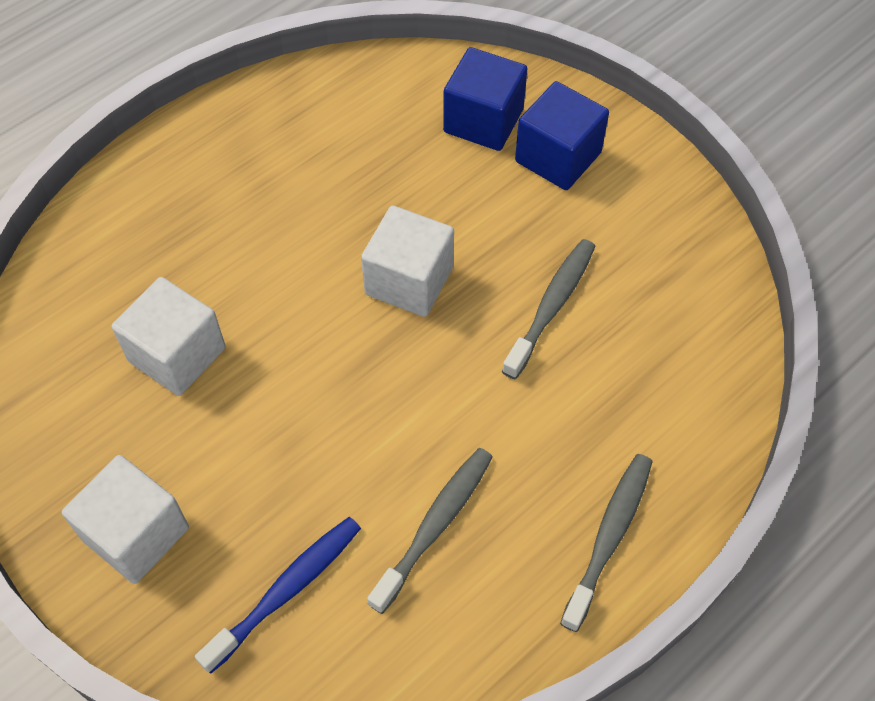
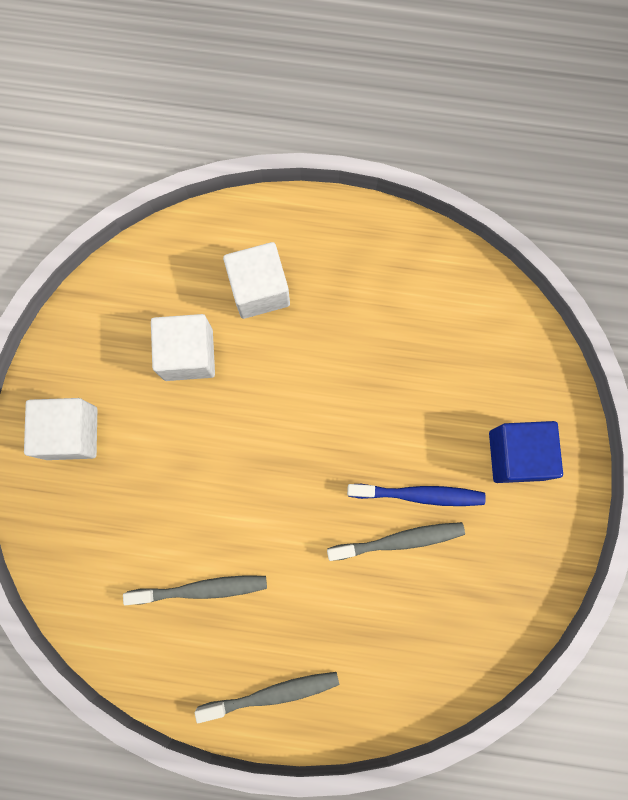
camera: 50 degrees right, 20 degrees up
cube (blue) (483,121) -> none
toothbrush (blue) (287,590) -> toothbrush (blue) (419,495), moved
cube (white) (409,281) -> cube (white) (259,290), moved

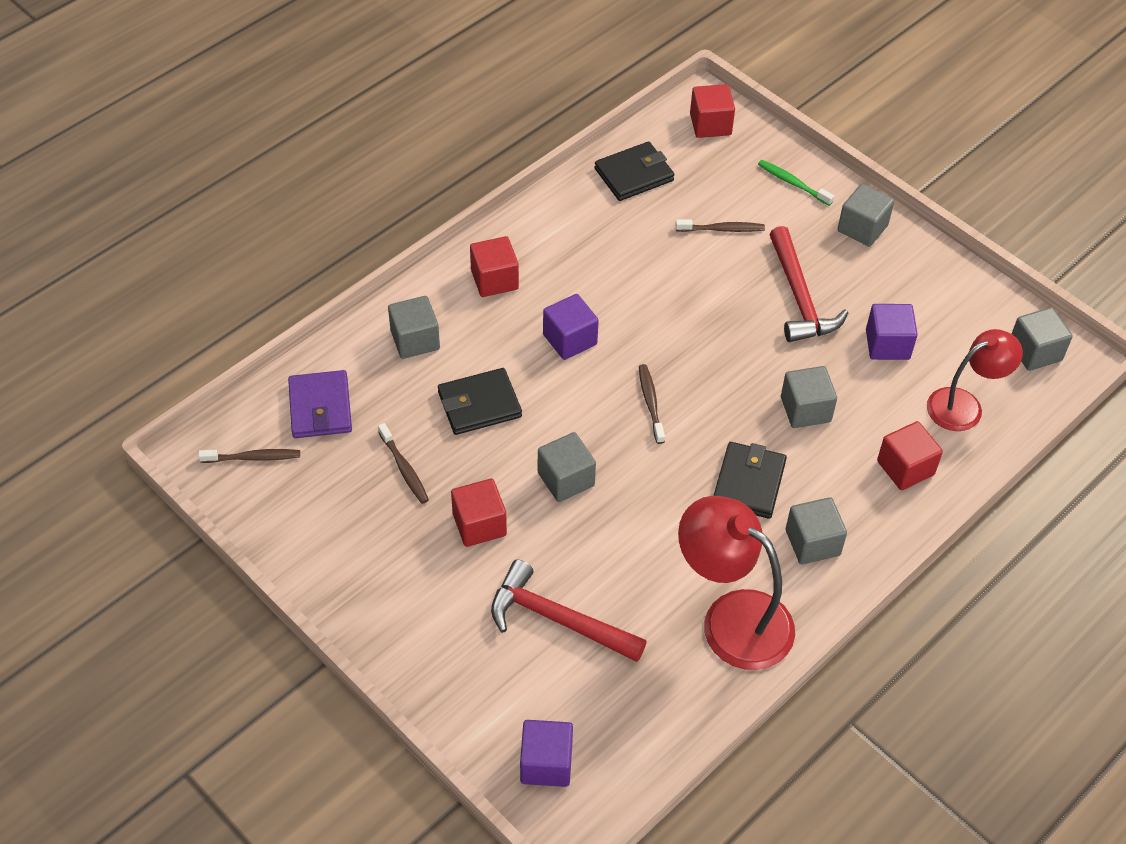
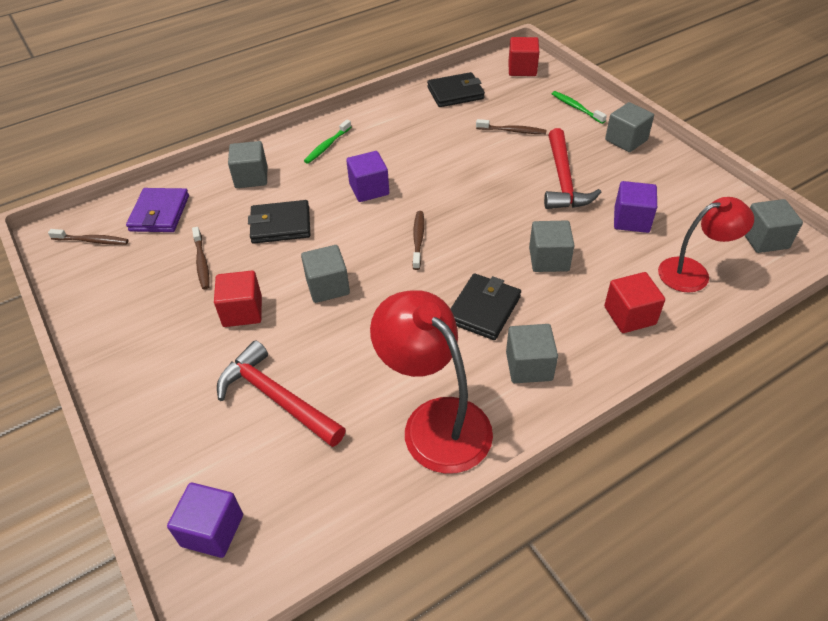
camera: 15 degrees right, 5 degrees down
cube (red) (494,280) -> toothbrush (green) (327,146)

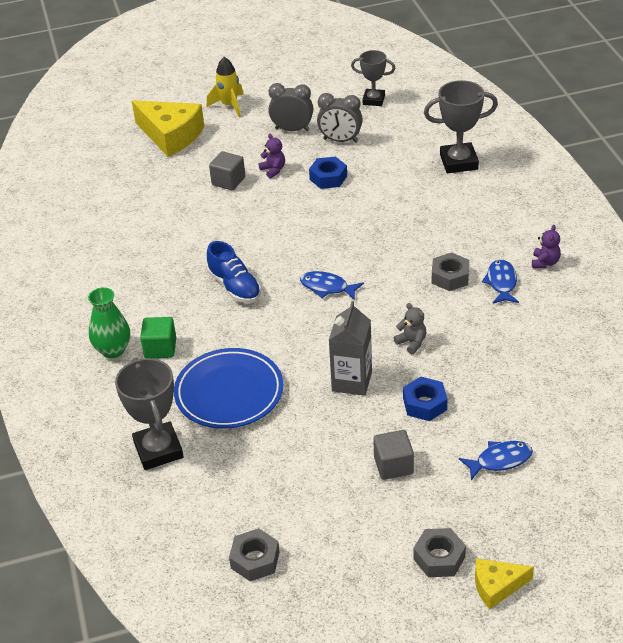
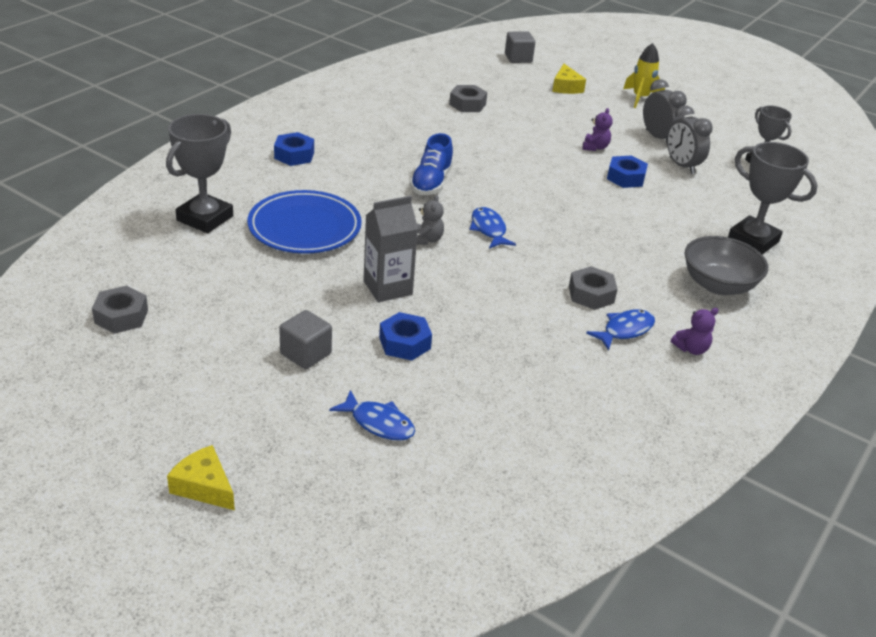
camera: 45 degrees right, 5 degrees down
cube (green) (160,348) -> none
none -> bowl (grey) (718,285)
cube (grey) (228,181) -> cube (grey) (518,58), moved
teddy bear (grey) (412,342) -> teddy bear (grey) (427,240), moved
nut (grey) (439,558) -> nut (grey) (467,104), moved
vase (green) (113,350) -> nut (blue) (294,155)
cheese (yellow) (171,135) -> cheese (yellow) (566,87), x0.54

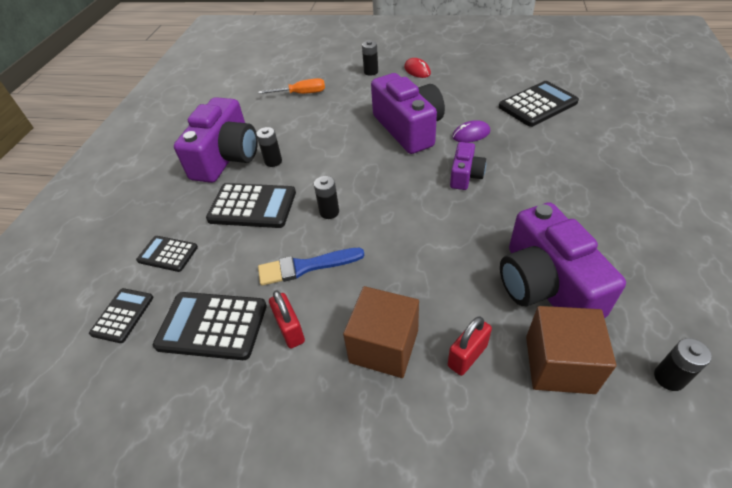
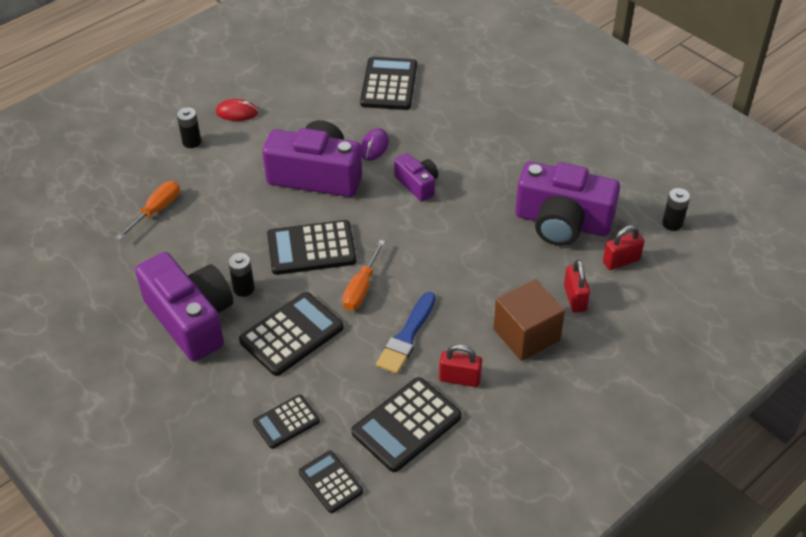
camera: 55 degrees left, 0 degrees up
none -> calculator (black) (311,248)
battery (black) (329,212) -> screwdriver (orange) (361,288)
cube (brown) (559,364) -> padlock (red) (621,261)

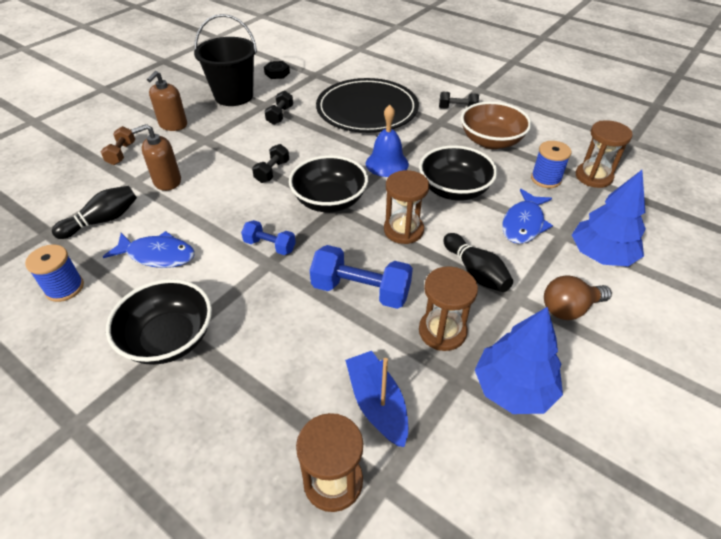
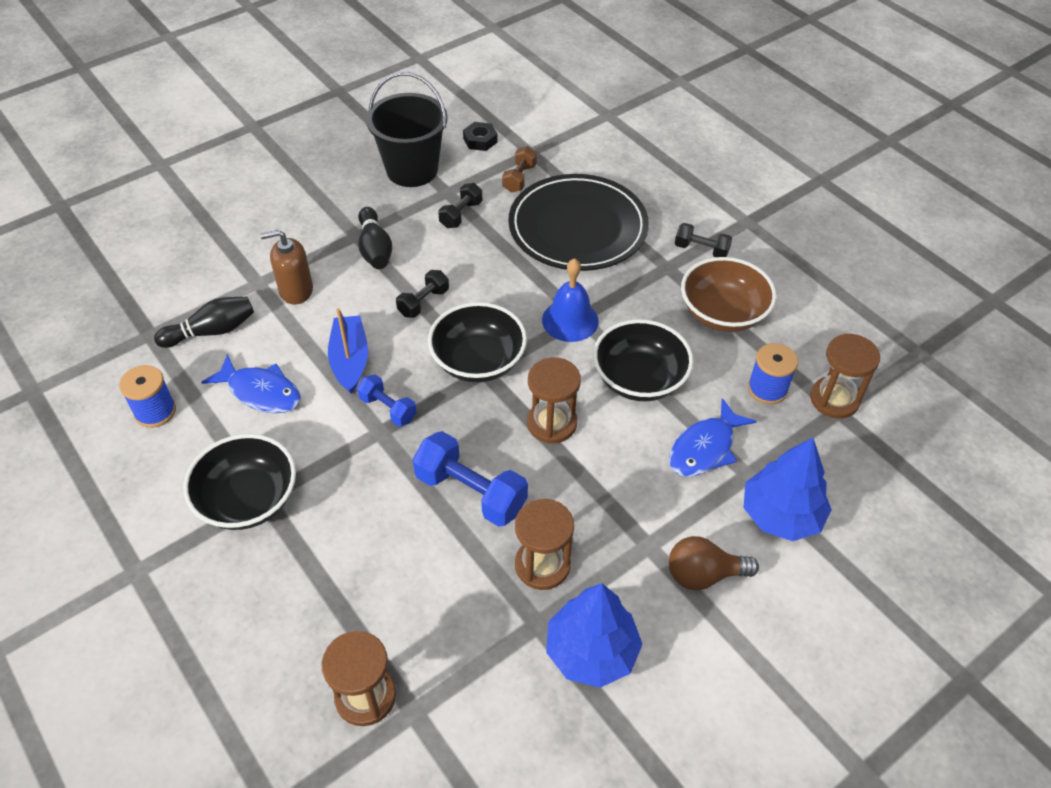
camera: 15 degrees right, 5 degrees up
soap dispenser (brown) (173,125) -> none
dumbbell (brown) (121,153) -> dumbbell (brown) (519,178), moved
boat (blue) (377,404) -> boat (blue) (350,360), moved
bowling pin (black) (475,272) -> bowling pin (black) (375,249), moved

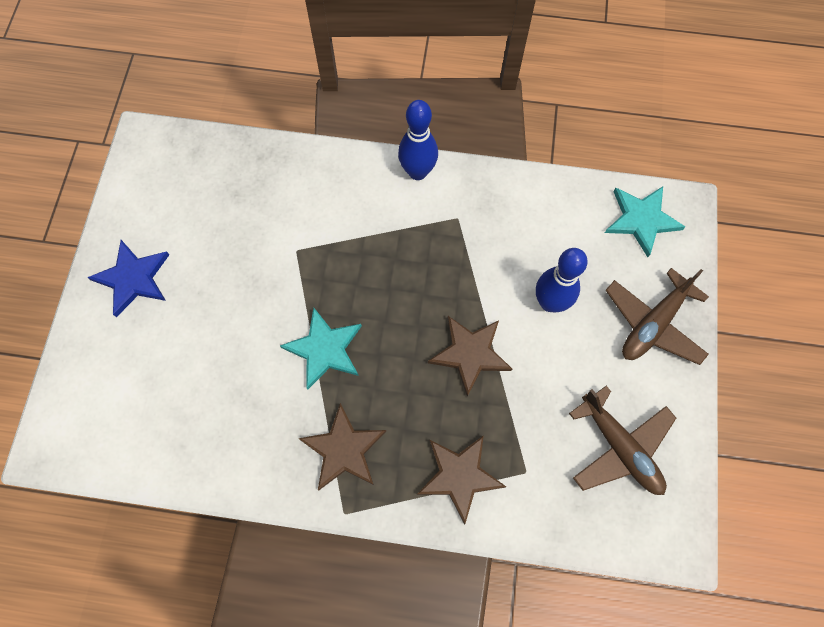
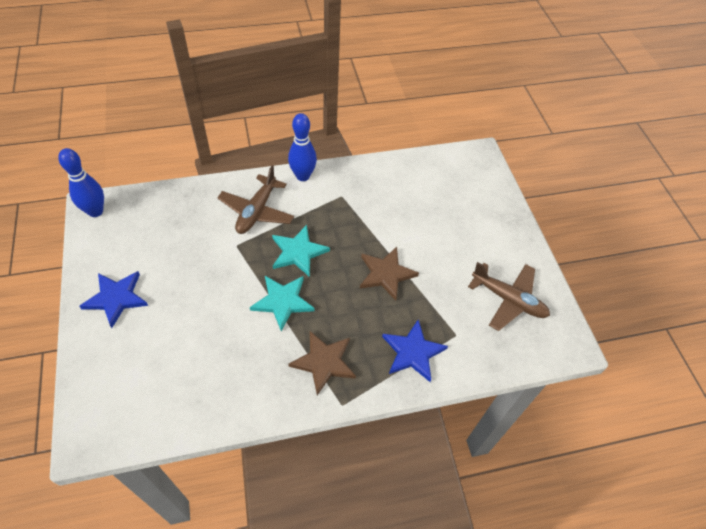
camera: 25 degrees left, 15 degrees down
bowling pin (blue) (550,302) -> bowling pin (blue) (95,211), moved
star (turquoise) (641,220) -> star (turquoise) (298,252), moved
plane (brown) (653,323) -> plane (brown) (257,211), moved
star (brown) (459,476) -> star (blue) (413,352)

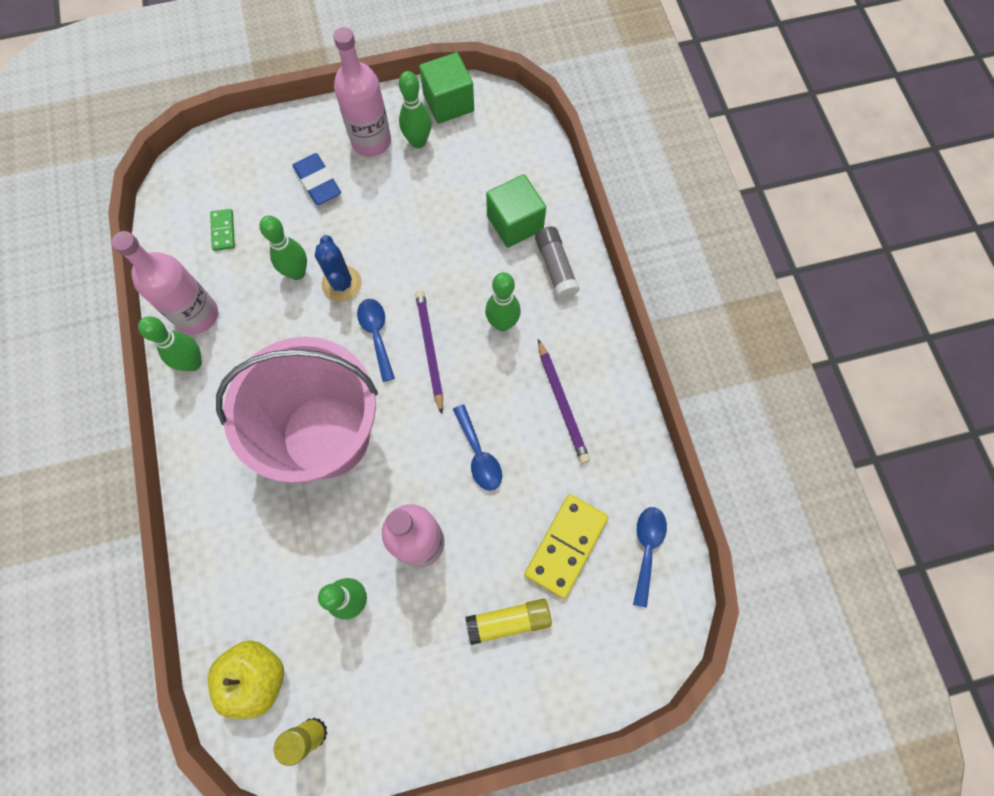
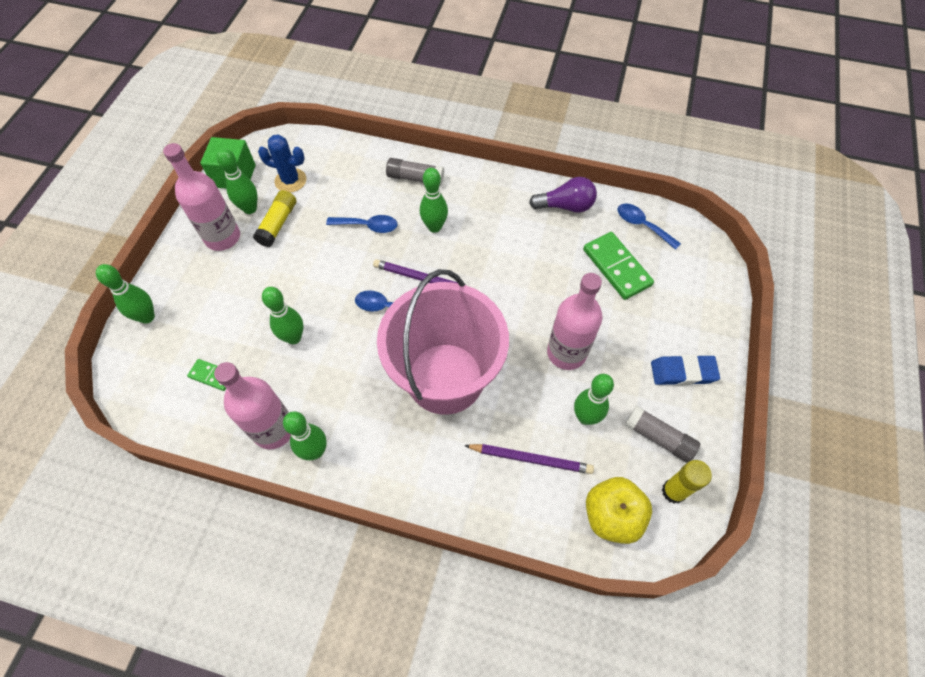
camera: 60 degrees left, 10 degrees down
cube (green) (515,223) -> none
none -> bowling pin (green) (147,317)
none -> light bulb (purple) (565,206)
none -> glue stick (grey) (658,437)
eraser (blue) (318,182) -> eraser (blue) (683,372), moved
cactus (blue) (342,284) -> cactus (blue) (290,180), moved
spoon (blue) (479,455) -> spoon (blue) (368,226), moved
glue stick (yellow) (508,621) -> glue stick (yellow) (278,224), moved
pencil (purple) (562,403) -> pencil (purple) (530,459), moved
domino (yellow) (566,545) -> domino (green) (616,267)

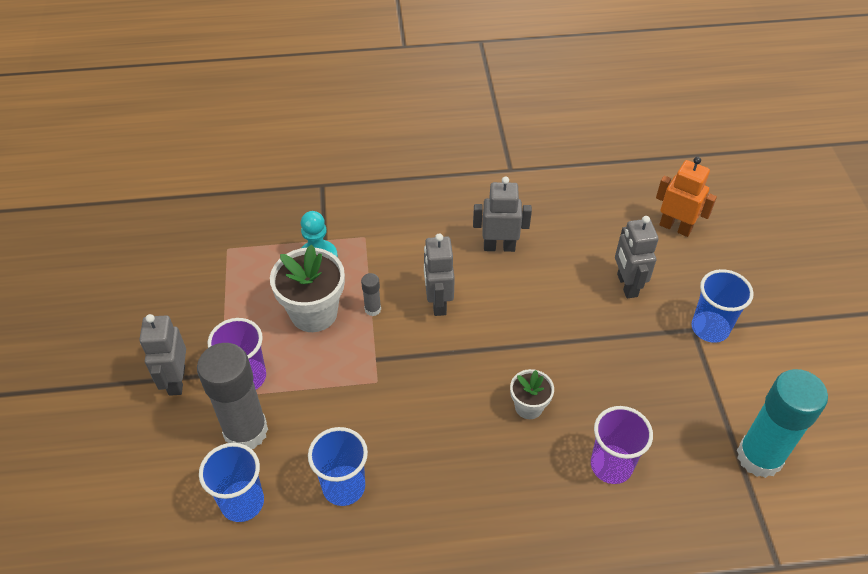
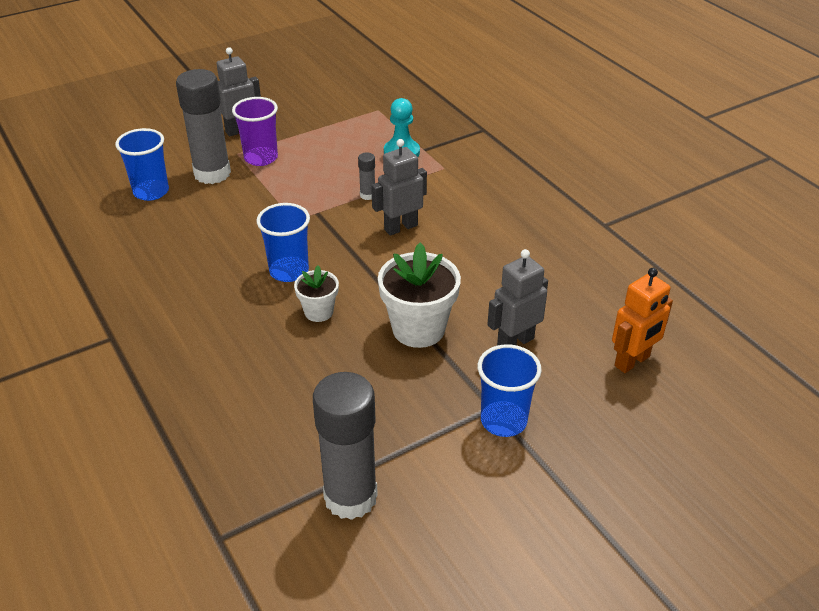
camera: 65 degrees right, 10 degrees down
robot (grey) (499,246) -> none
cup (purple) (611,465) -> none
flower pot (white) (314,313) -> flower pot (white) (418,329), moved
cup (blue) (343,487) -> cup (blue) (289,271), moved
glue stick (turquoise) (759,457) -> glue stick (grey) (350,497)
robot (orange) (675,227) -> robot (orange) (632,361), 45 degrees clockwise

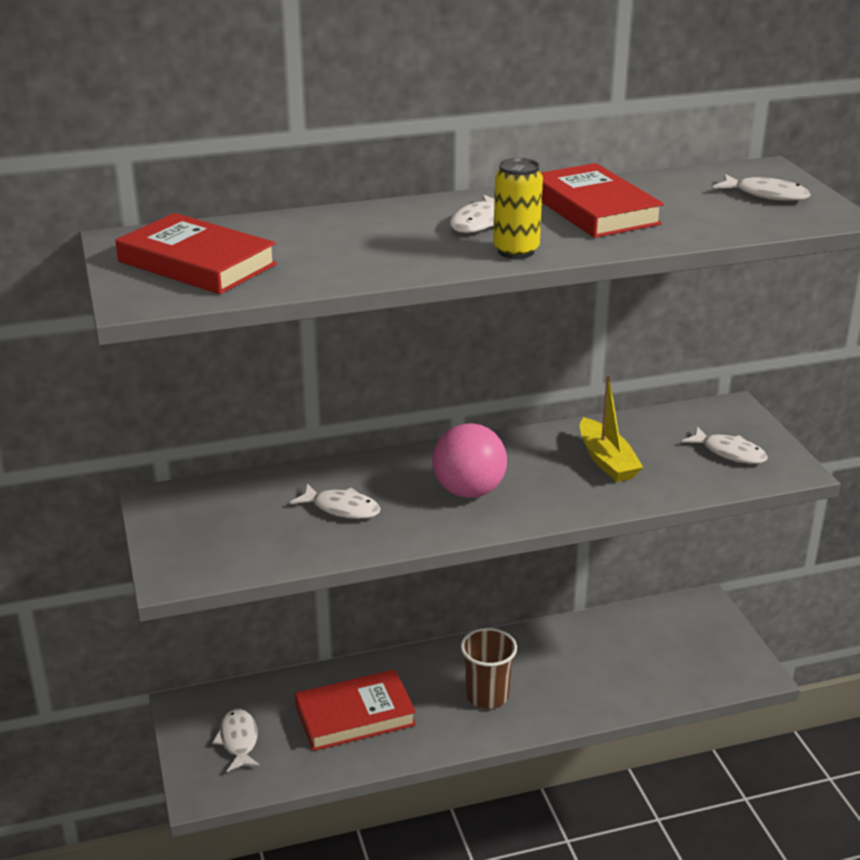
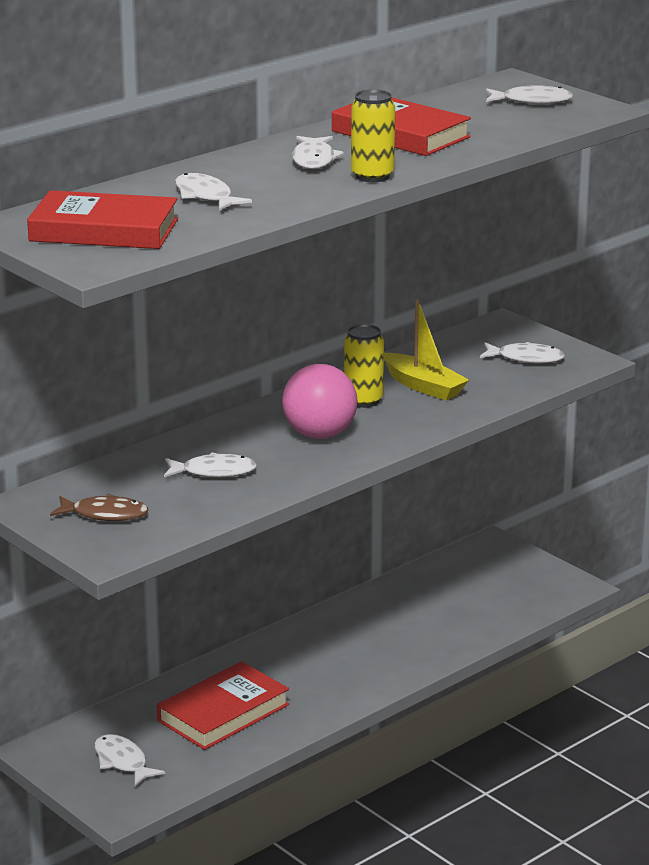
camera: 25 degrees left, 5 degrees down
cup (brown) (487,695) -> none
none -> fish (brown) (105,514)
none -> fish (white) (205,196)
none -> can (yellow) (363,401)

